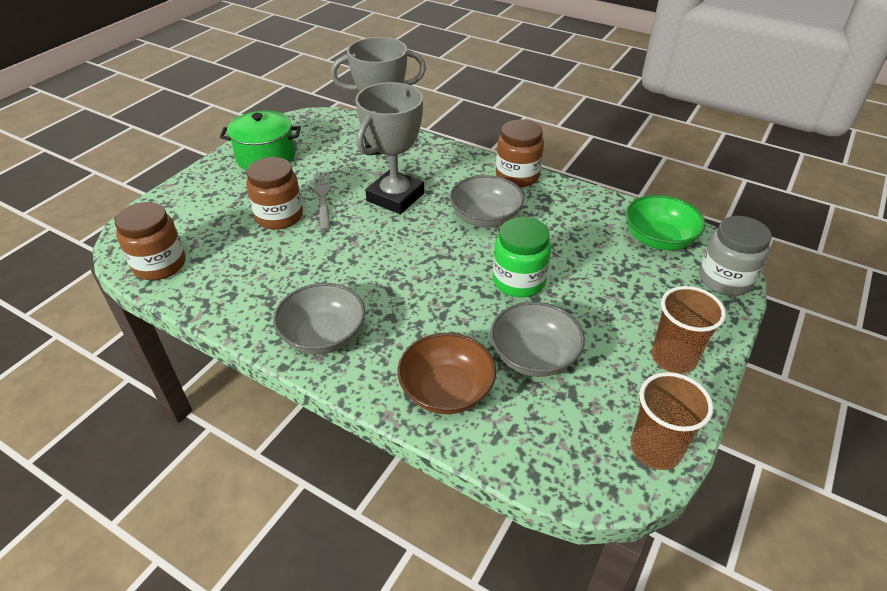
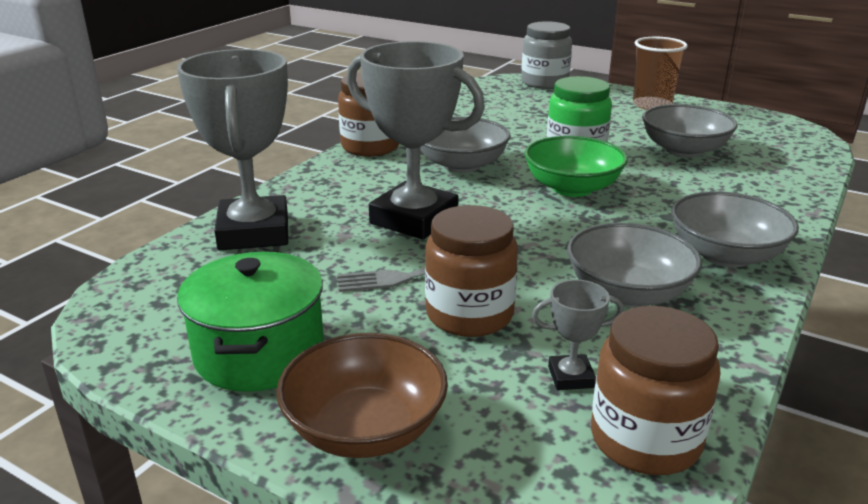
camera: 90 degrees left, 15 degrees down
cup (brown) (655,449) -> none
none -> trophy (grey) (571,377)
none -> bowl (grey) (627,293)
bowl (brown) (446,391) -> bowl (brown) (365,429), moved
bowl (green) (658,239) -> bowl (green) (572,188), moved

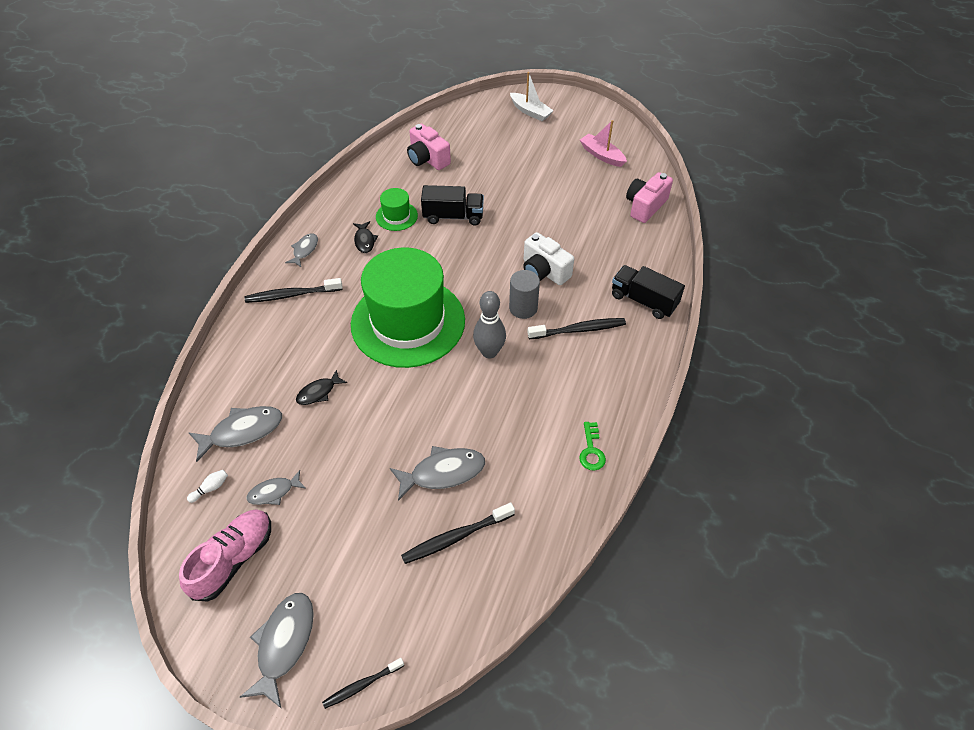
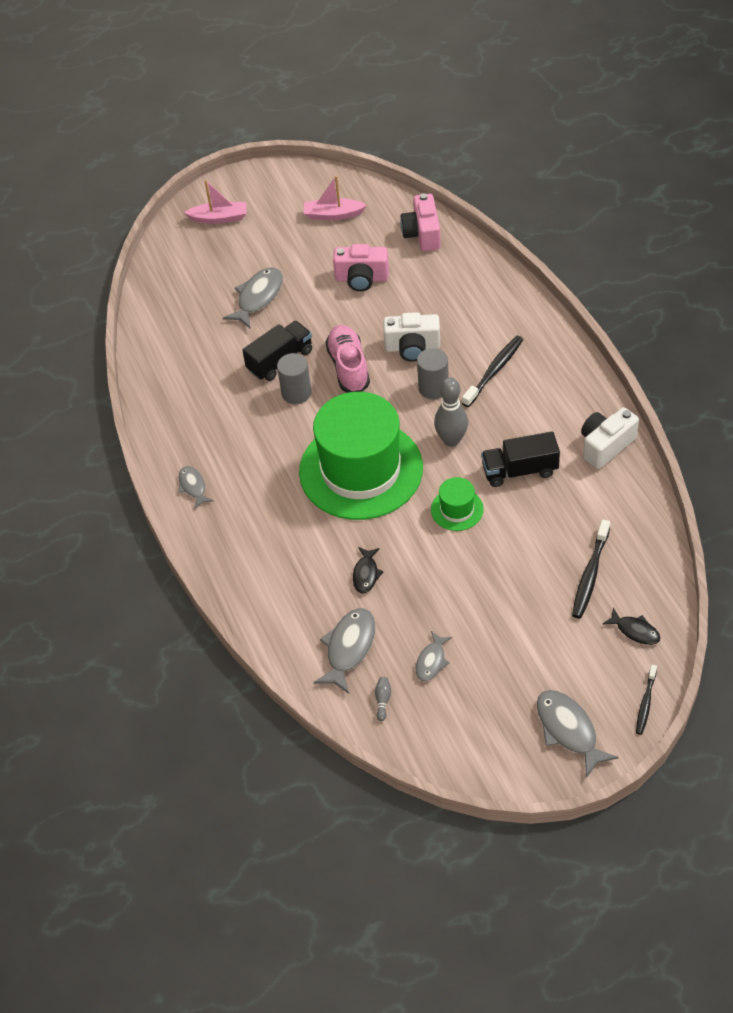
camera: 40 degrees left, 0 degrees up
toothbrush (black) (292,295) -> none
none -> cylinder (grey) (296,393)
shoe (pink) (234,559) -> shoe (pink) (348,367), moved
fish (black) (364,241) -> fish (black) (635,631), moved
hat (green) (396,216) -> hat (green) (457,509), moved
fish (grey) (443,473) -> fish (grey) (258,297), moved
camera (pink) (427,159) -> camera (pink) (361,278), moved
truck (black) (643,301) -> truck (black) (520,470), moved
key (green) (591,450) -> camera (white) (605,445)
bowling pin (white) (210,488) -> bowling pin (grey) (383,700)
boat (white) (530,112) -> boat (pink) (219,218)

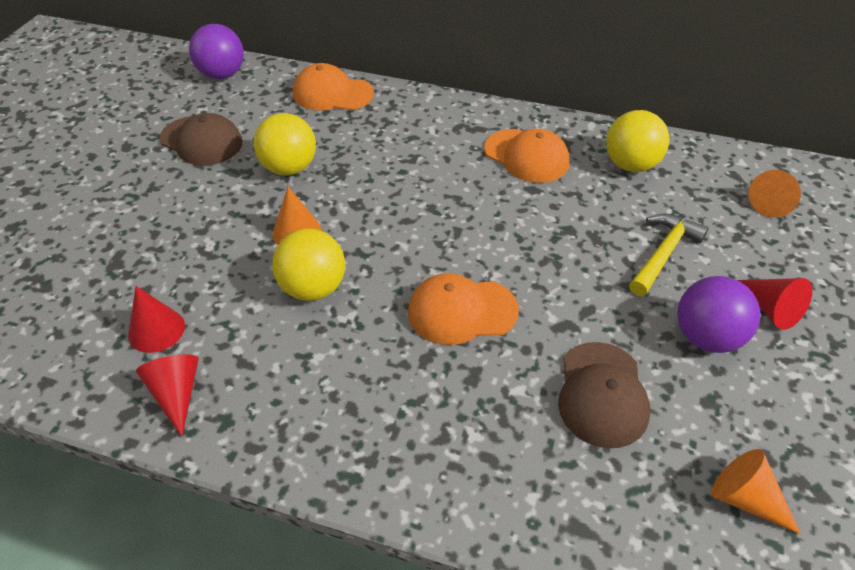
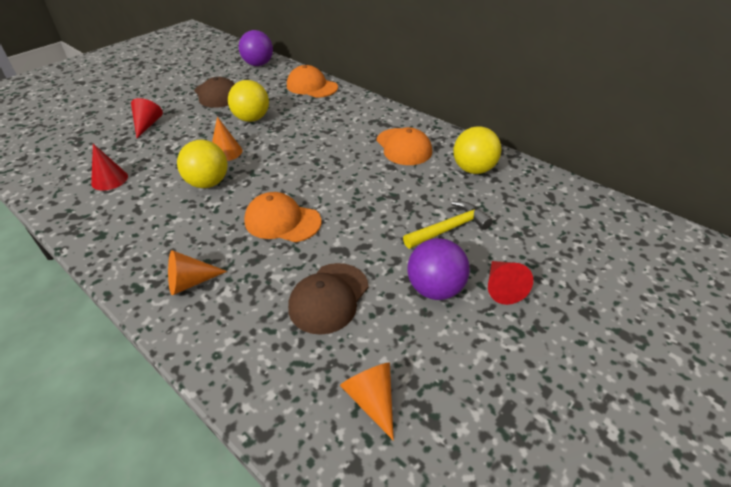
camera: 25 degrees right, 5 degrees down
cone (red) (176,394) -> cone (red) (147,125), moved
cone (orange) (771,203) -> cone (orange) (190,282), moved

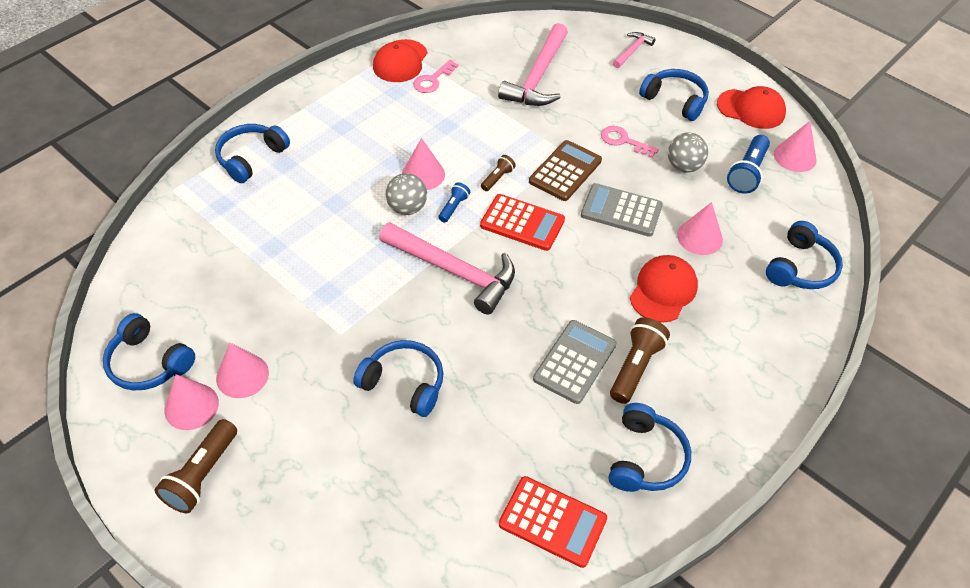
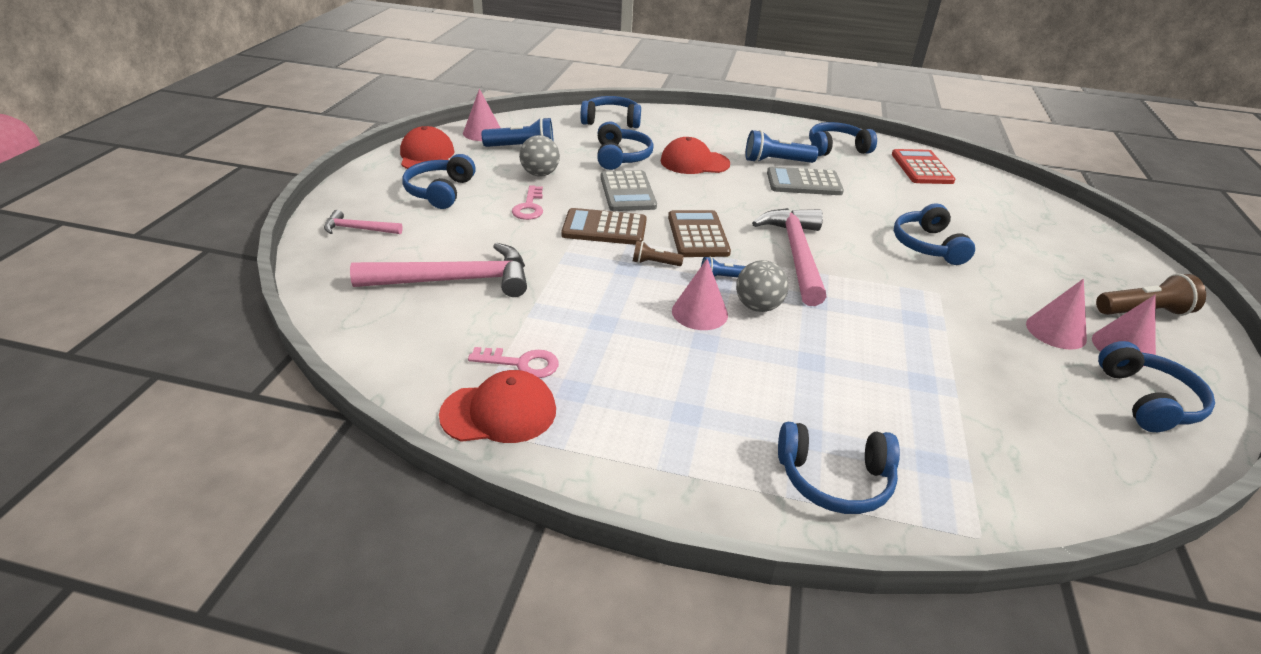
camera: 120 degrees left, 15 degrees down
cone (pink) (699,237) -> headphones (blue) (621,157)
calculator (red) (522,223) -> calculator (brown) (698,235)
flashlight (brown) (635,367) -> flashlight (blue) (776,161)

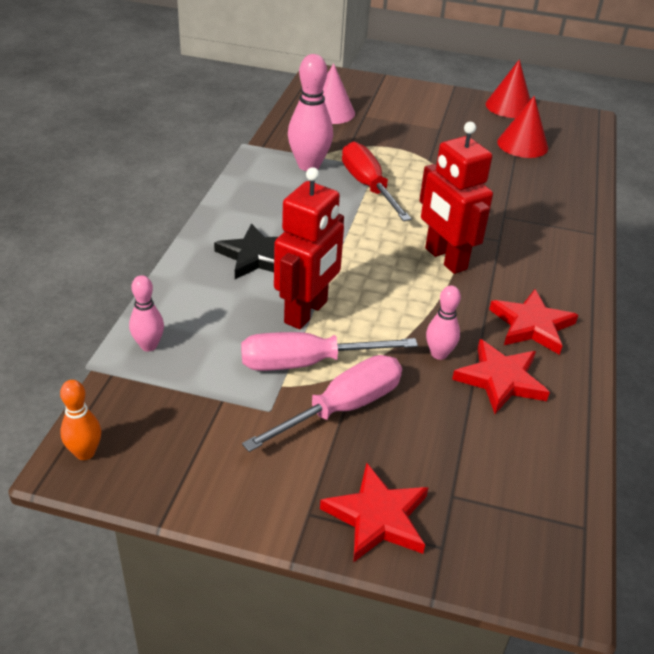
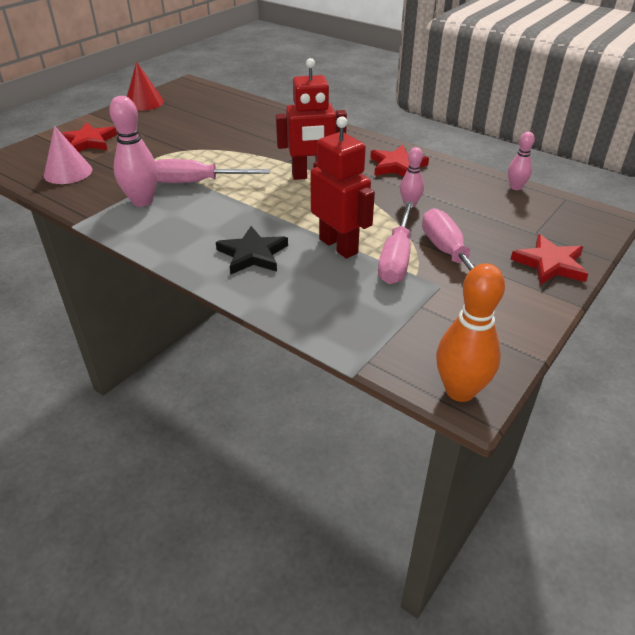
camera: 65 degrees left, 0 degrees up
cone (red) (522,144) -> none
bowling pin (pink) (149,345) -> bowling pin (pink) (515,187), moved
star (red) (500,380) -> star (red) (89,142), moved
screwdriver (red) (368,186) -> screwdriver (pink) (197,182)
bowling pin (orange) (85,453) -> bowling pin (orange) (460,391), x1.76

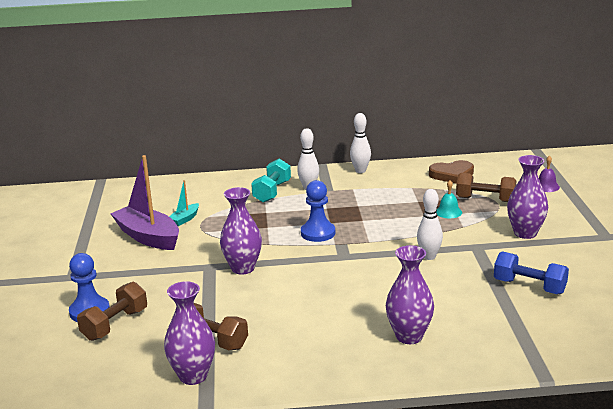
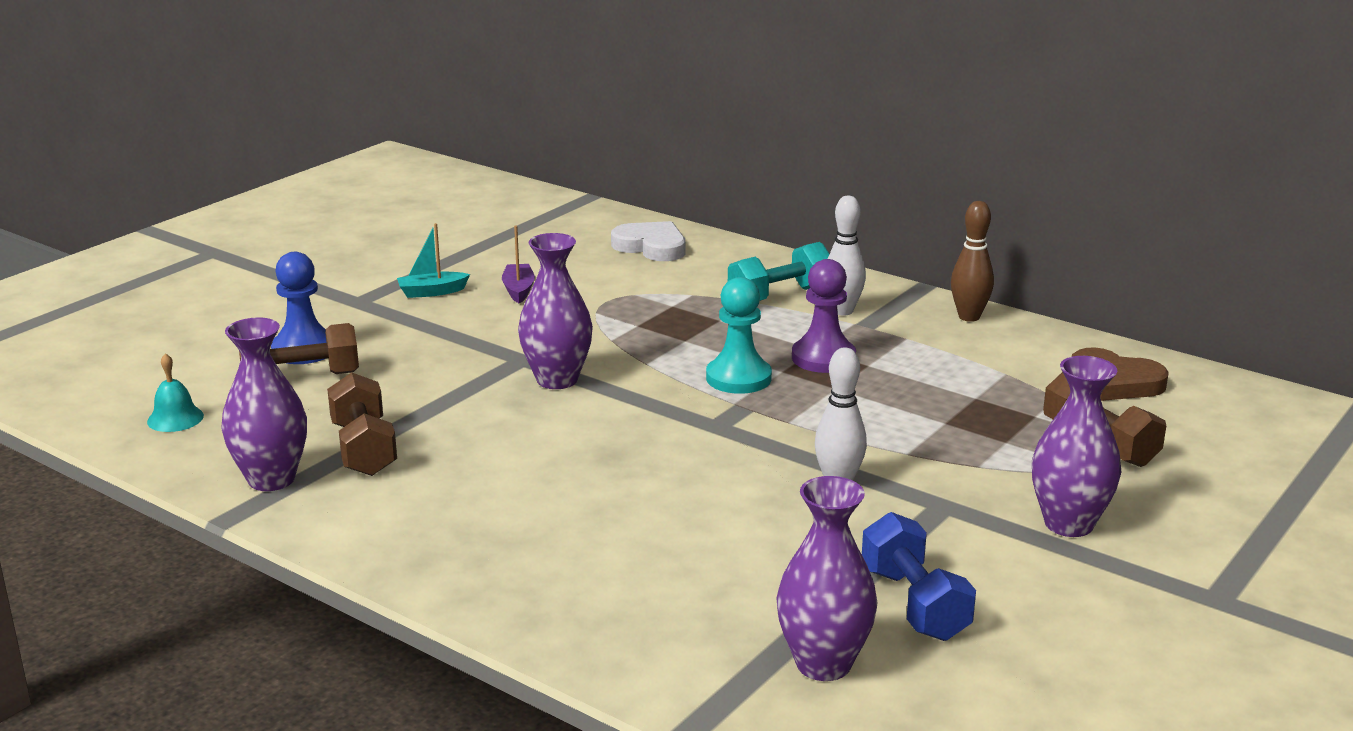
camera: 40 degrees right, 0 degrees up
bell (purple) (546,186) -> none
none -> heart (white) (651,247)
none -> pawn (purple) (823,358)
boat (turquoise) (185,219) -> boat (turquoise) (432,292), moved
vase (purple) (409,336) -> vase (purple) (823,664), moved
bell (turquoise) (448,212) -> bell (turquoise) (175,418), moved
pawn (blue) (318,233) -> pawn (turquoise) (738,378)
bowling pin (white) (360,171) -> bowling pin (brown) (969,317)
boat (purple) (148,237) -> boat (purple) (519,290), x0.47

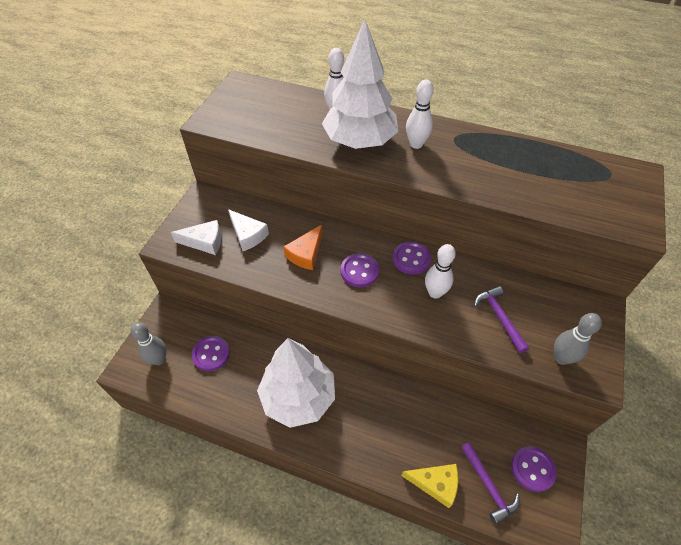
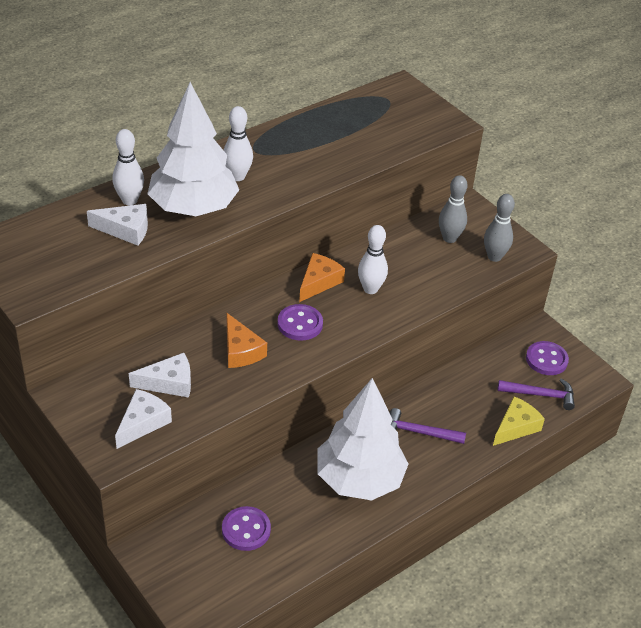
camera: 60 degrees left, 10 degrees down
none -> cheese (white) (126,230)
bowling pin (grey) (159,359) -> bowling pin (grey) (449,238), moved
hammer (purple) (499,317) -> hammer (purple) (419,433), moved
button (purple) (411,259) -> cheese (orange) (319,282)

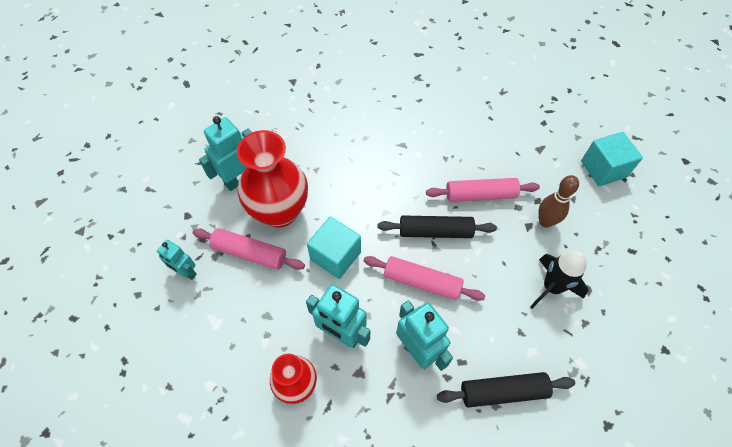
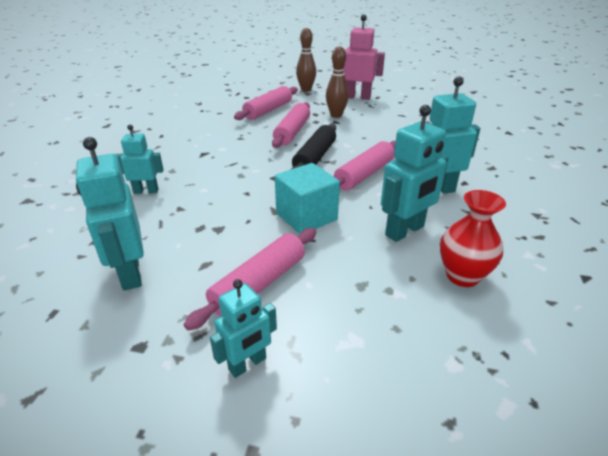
camera: 70 degrees left, 25 degrees down
vase (red) (280,211) -> none
rolling pin (black) (503,391) -> none
rocket (black) (551,287) -> none
none -> robot (turquoise) (146,191)
none -> rolling pin (pink) (268,110)
none -> robot (pink) (357,97)
cube (turquoise) (603,169) -> bowling pin (brown) (306,90)

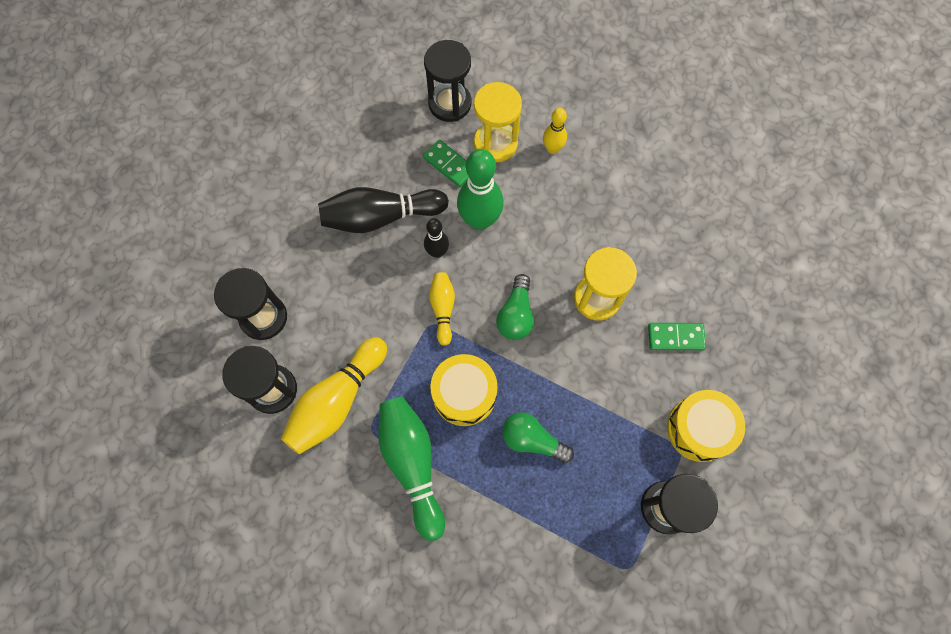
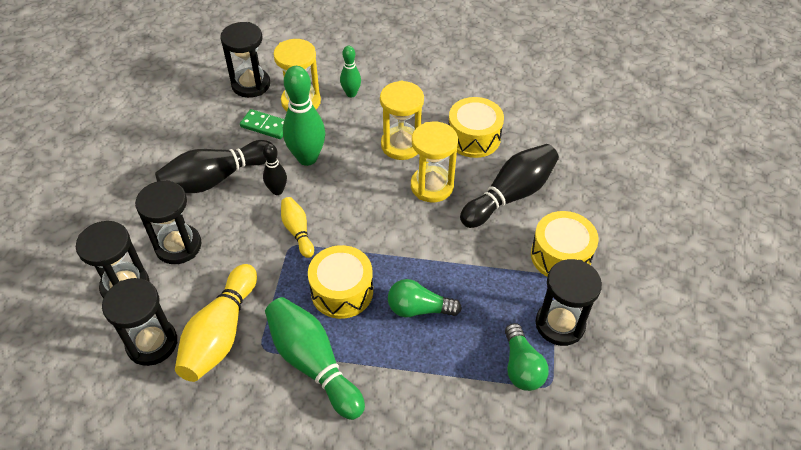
camera: 20 degrees left, 20 degrees down
none -> hourglass (black) (178,246)
none -> hourglass (yellow) (401,145)
none -> drum (yellow) (473,138)
light bulb (green) (516,315) -> light bulb (green) (521,367), moved
domino (green) (675,337) -> bowling pin (black) (510,195)
bowling pin (yellow) (552,149) -> bowling pin (green) (351,93)

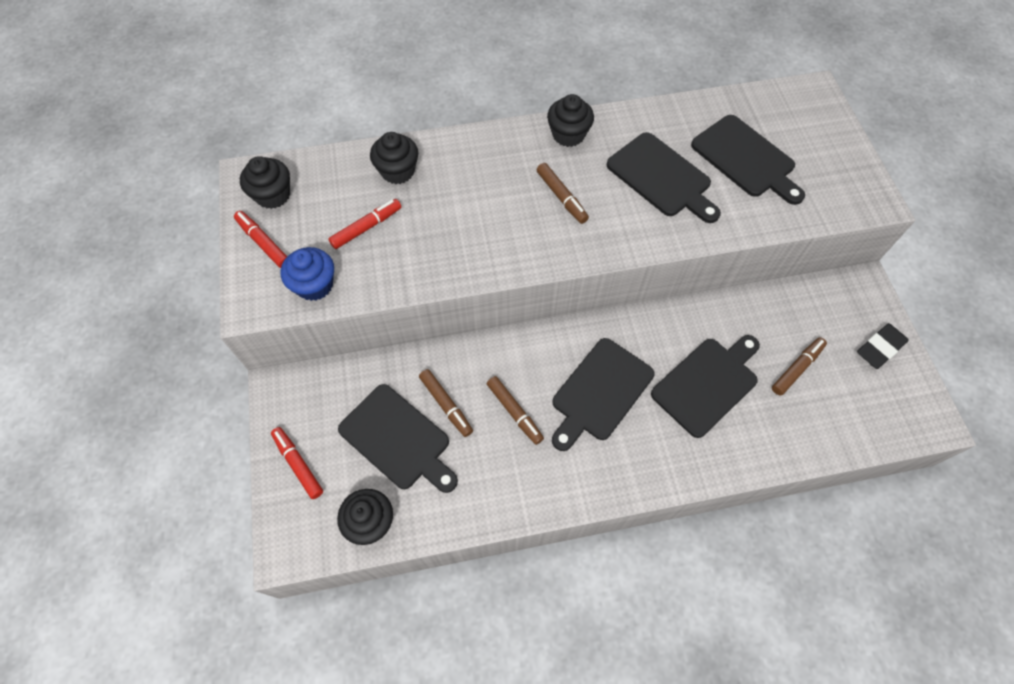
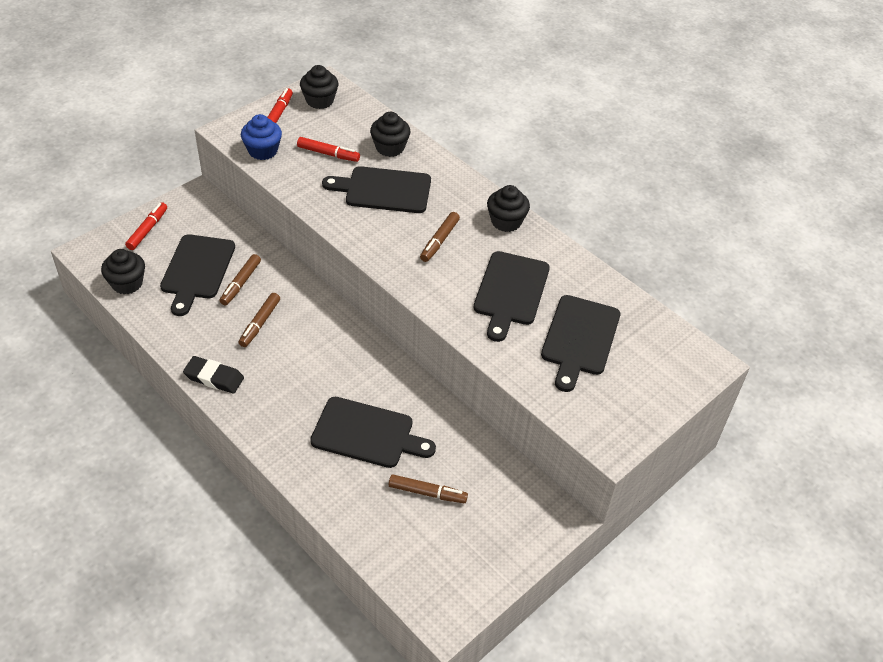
camera: 55 degrees right, 15 degrees down
cutting board (black) (600,392) -> cutting board (black) (383,190), moved
eraser (black) (880,348) -> eraser (black) (214,378), moved

